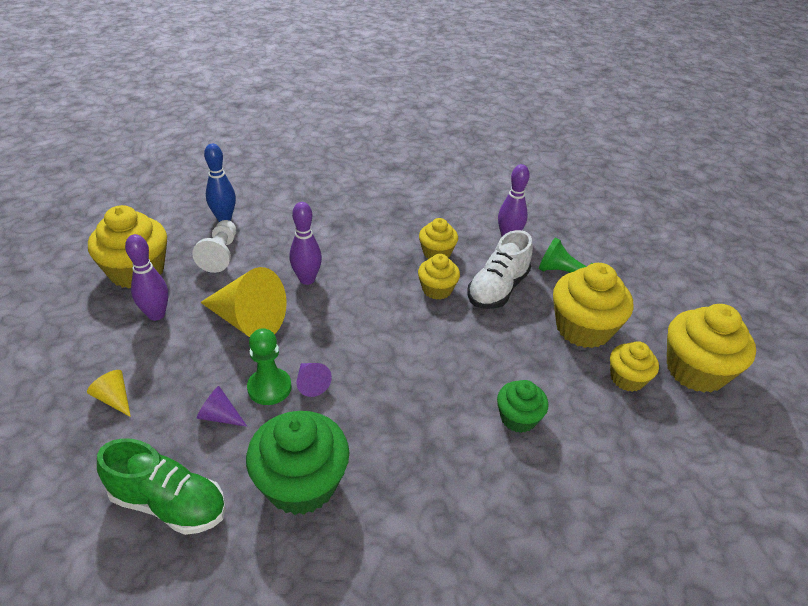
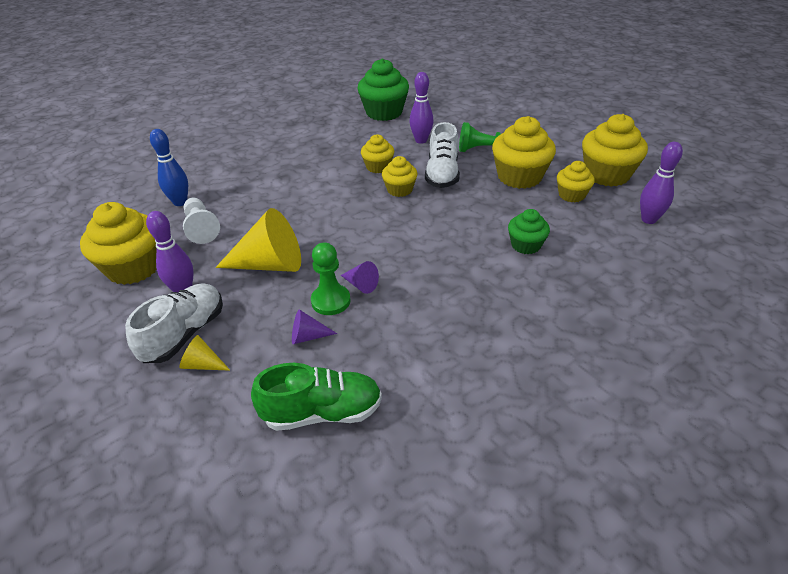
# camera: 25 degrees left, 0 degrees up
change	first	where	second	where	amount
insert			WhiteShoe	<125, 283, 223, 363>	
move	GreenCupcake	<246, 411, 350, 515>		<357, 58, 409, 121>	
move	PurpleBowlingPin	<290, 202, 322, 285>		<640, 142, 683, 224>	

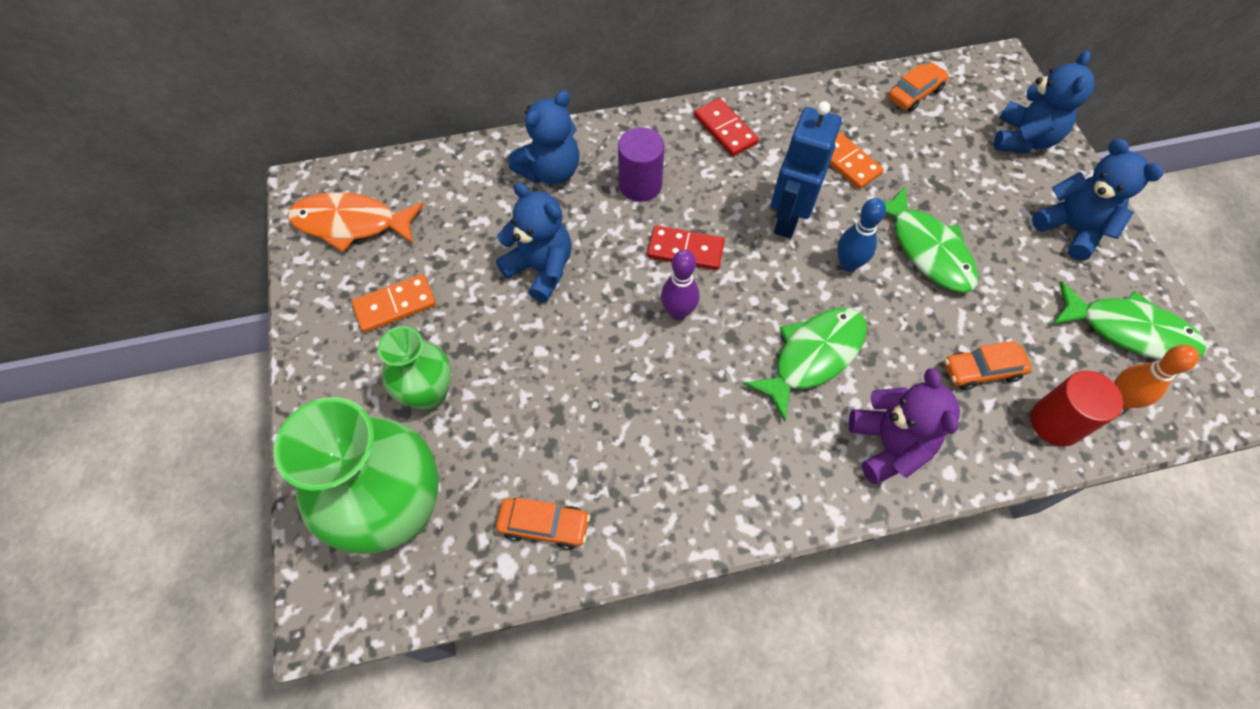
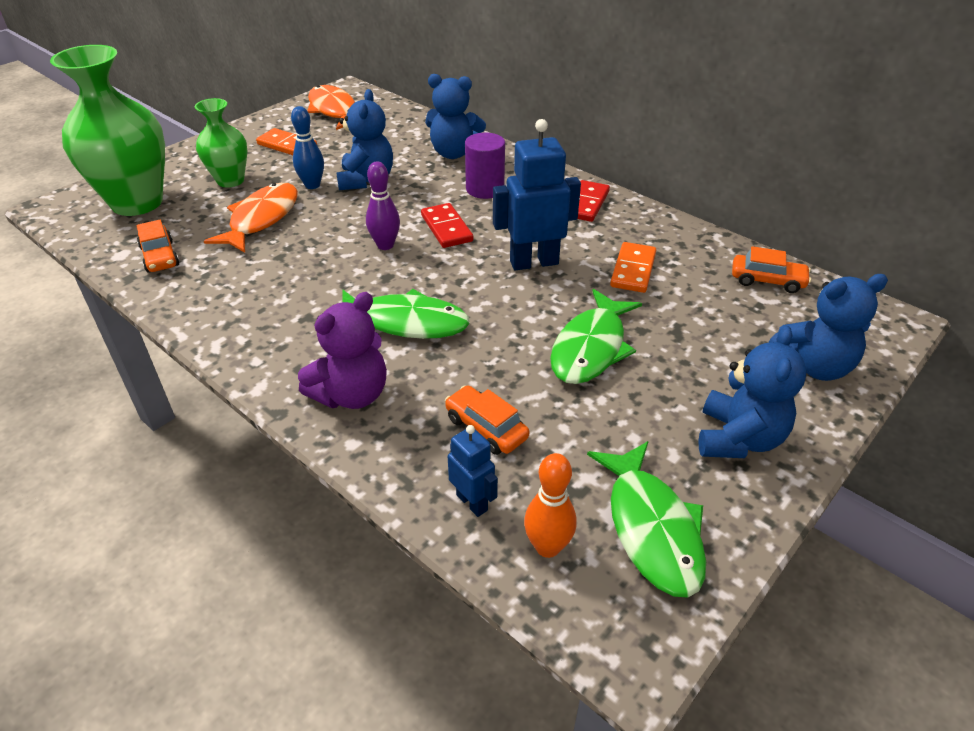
# camera: 55 degrees right, 20 degrees down
change	first	where	second	where	amount
insert			OrangeFish	<204, 183, 298, 253>	
move	BlueBowlingPin	<837, 198, 886, 272>		<291, 106, 324, 189>	
replace	RedCylinder	<1031, 371, 1123, 446>	BlueRobot	<448, 425, 498, 517>	

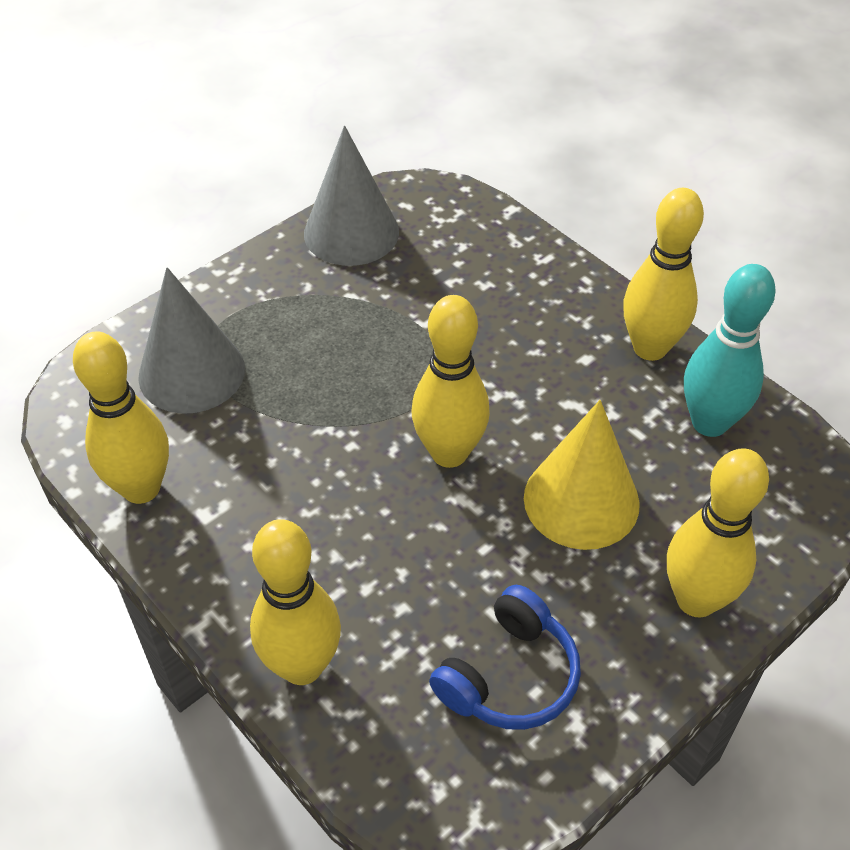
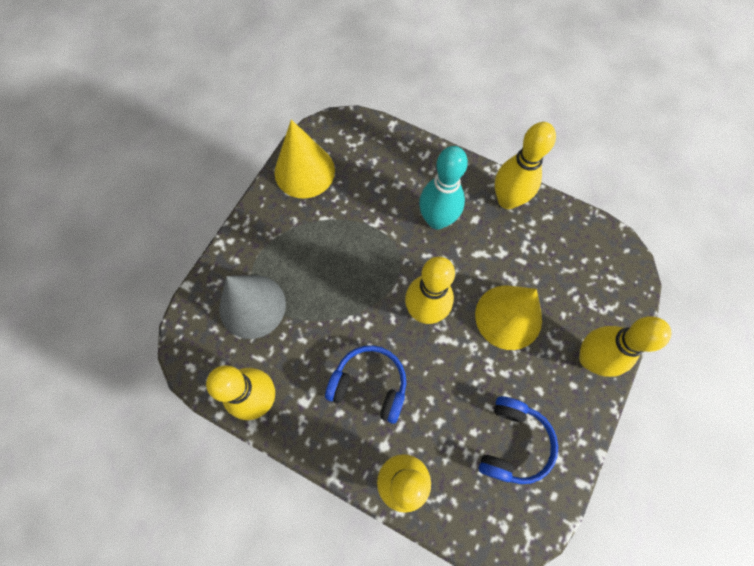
# camera: 20 degrees left, 20 degrees up
change	first	where	second	where	amount
recolor	GreyCone	<304, 125, 399, 266>	YellowCone	<275, 119, 335, 198>	
insert			BlueHeadphones	<325, 345, 406, 424>	
move	TurquoiseBowlingPin	<684, 264, 776, 437>		<419, 146, 468, 229>	

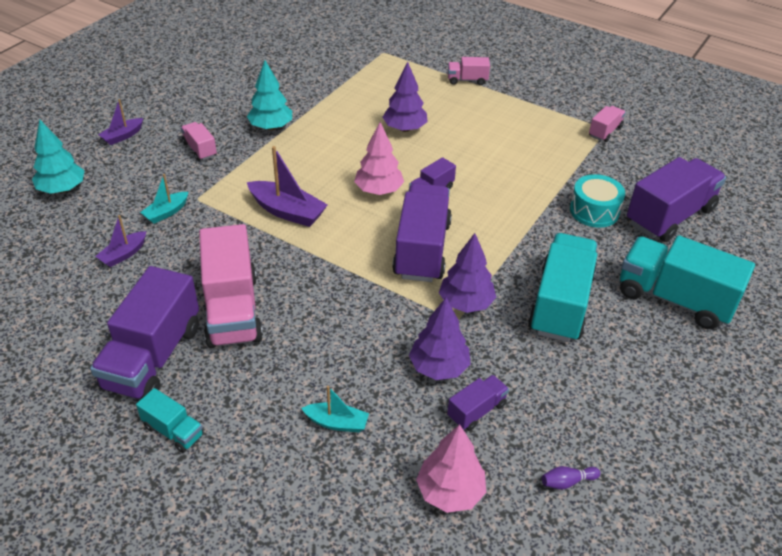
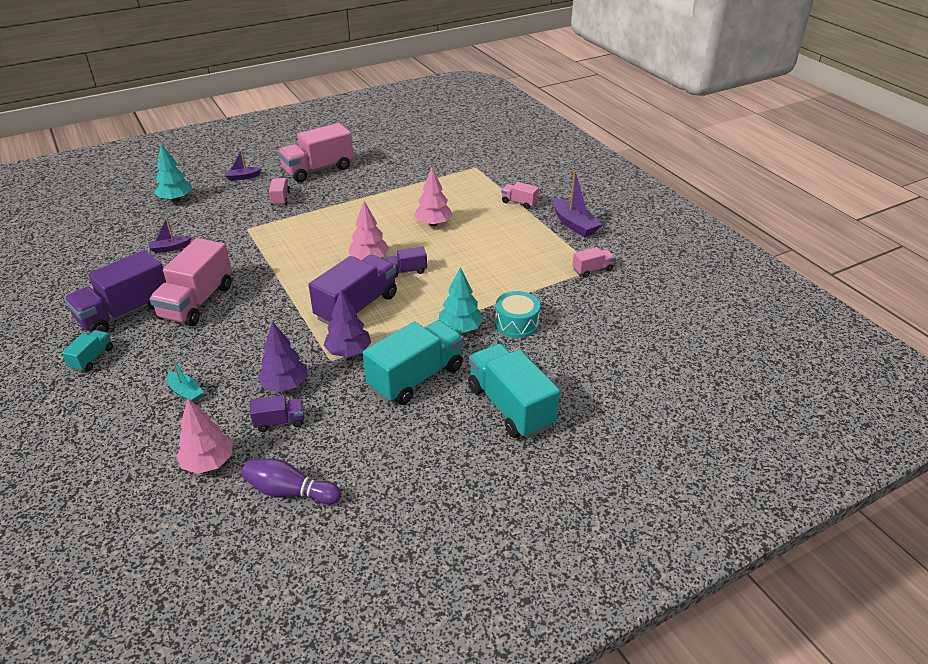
# camera: 30 degrees right, 5 degrees down
change	first	where	second	where	amount
rotate	TurquoiseTruck	<136, 388, 204, 453>		<62, 330, 113, 372>	135 degrees counterclockwise
resize	PurpleBowlingPin	<542, 466, 600, 490>		<241, 459, 341, 505>	x1.97
insert			PinkTruck	<278, 123, 354, 182>	
recolor	PurpleTree	<382, 62, 428, 132>	PinkTree	<414, 167, 452, 226>	
move	TurquoiseTree	<247, 60, 292, 130>		<439, 267, 484, 333>	
move	PurpleBoat	<247, 146, 328, 227>		<553, 171, 602, 237>	
delete	TurquoiseBoat	<140, 174, 188, 224>			
delete	PurpleTruck	<627, 157, 727, 242>			

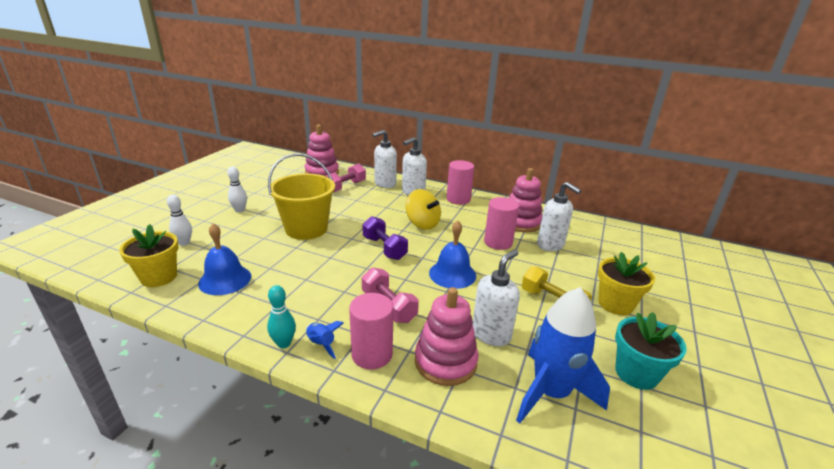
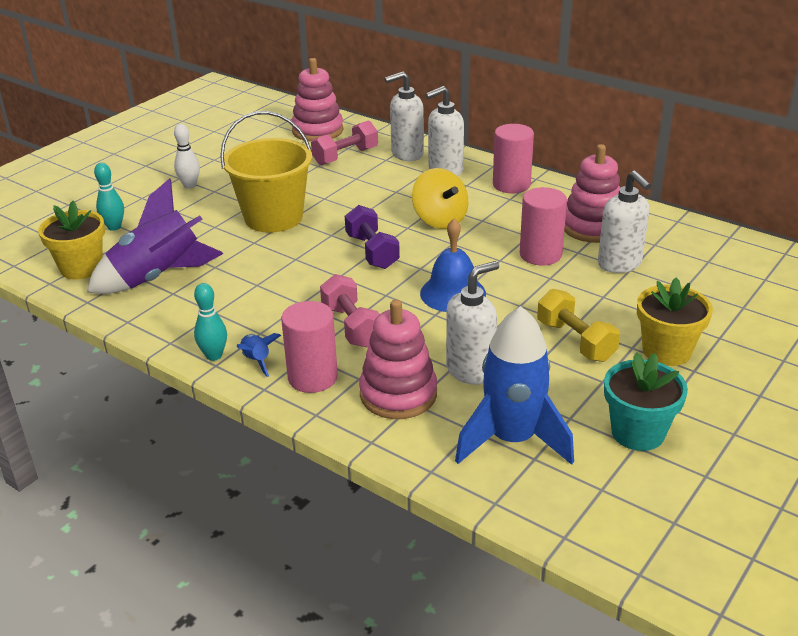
# camera: 15 degrees right, 5 degrees up
change	first	where	second	where	amount
replace	BlueBell	<198, 223, 251, 295>	PurpleRocket	<87, 178, 223, 294>	
recolor	WhiteBowlingPin	<167, 195, 192, 246>	TurquoiseBowlingPin	<94, 163, 124, 231>	

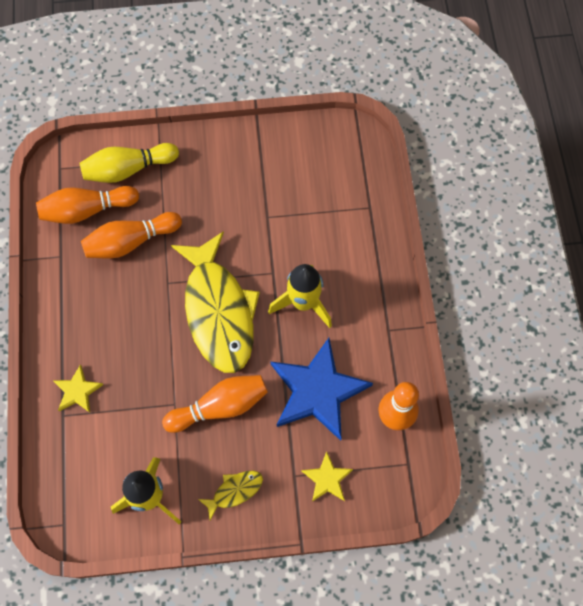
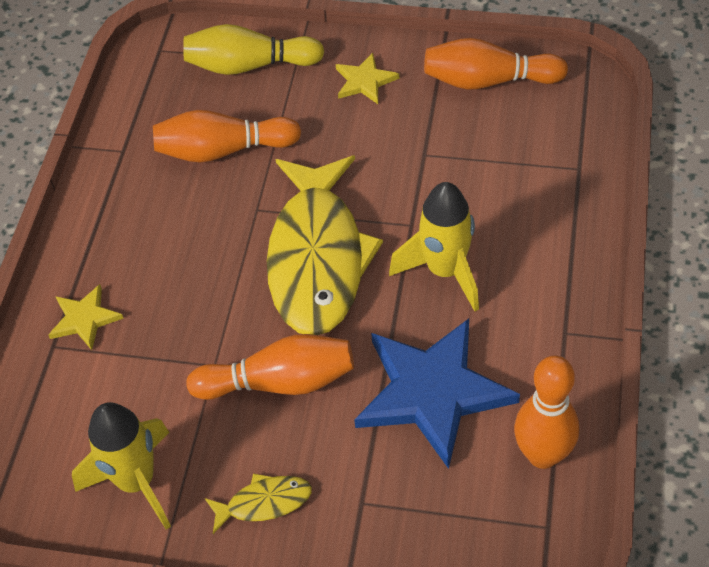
# camera: 20 degrees right, 15 degrees down
change	first	where	second	where	amount
move	YellowStar	<301, 451, 353, 502>		<336, 53, 399, 104>	
move	OrangeBowlingPin	<36, 186, 139, 224>		<424, 38, 568, 90>	

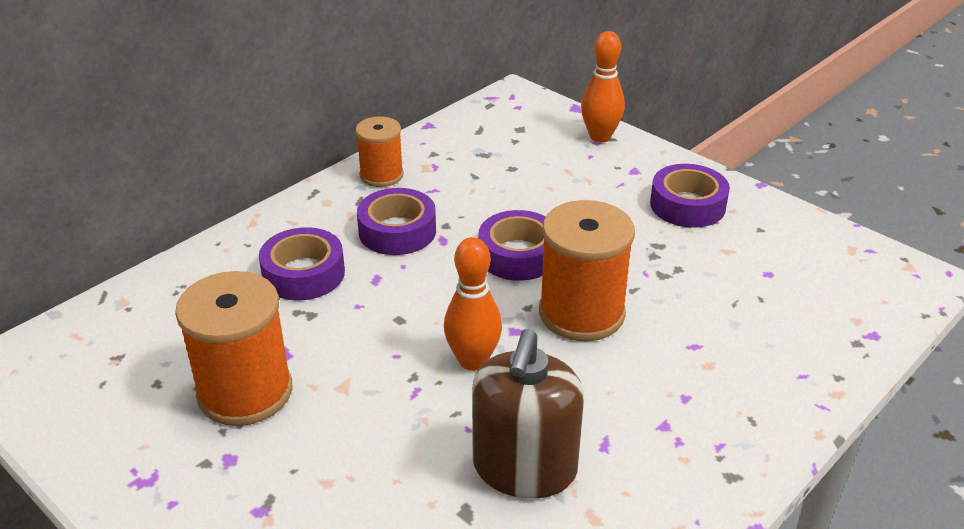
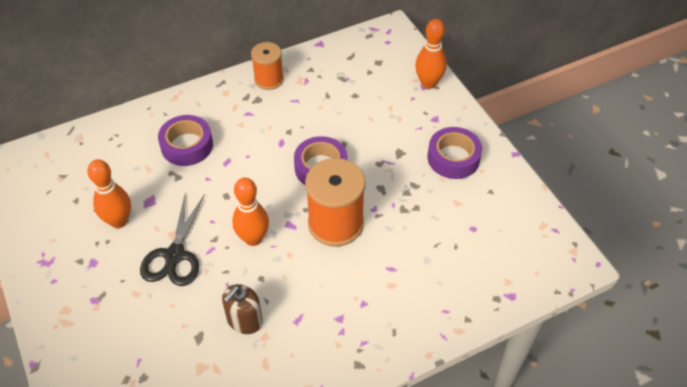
# camera: 20 degrees right, 15 degrees up
change	first	where	second	where	amount
replace	OrangeSpool	<175, 271, 292, 426>	OrangeBowlingPin	<87, 159, 131, 228>	
insert			BlackScissors	<140, 194, 205, 286>	
resize	BrownSoapDispenser	<472, 329, 584, 499>		<222, 284, 263, 334>	x0.61
delete	PurpleTape	<357, 188, 436, 255>			

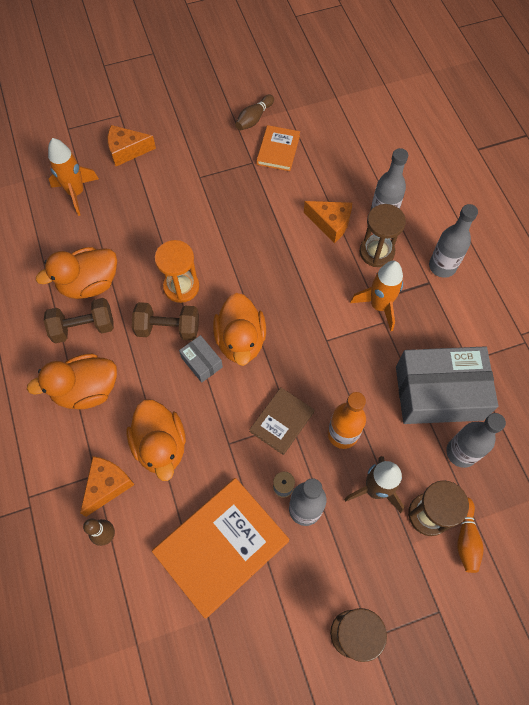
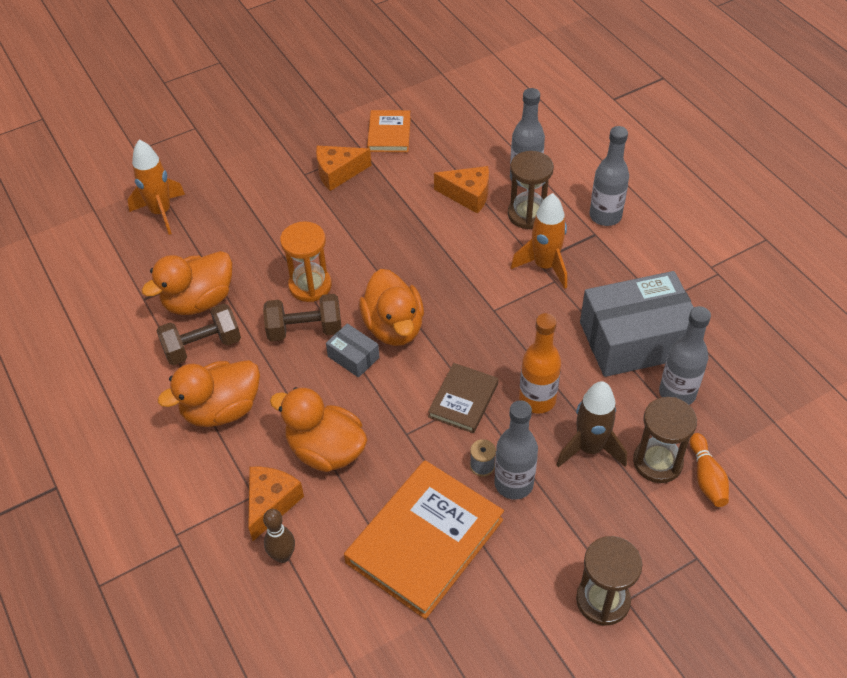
# camera: 10 degrees left, 15 degrees down
change	first	where	second	where	amount
rotate	OrangeDuck	<127, 399, 186, 481>		<270, 387, 367, 472>	150 degrees clockwise
move	OrangeCheese	<108, 125, 156, 166>		<316, 146, 371, 191>	
delete	BrownBowlingPin	<235, 95, 274, 130>			

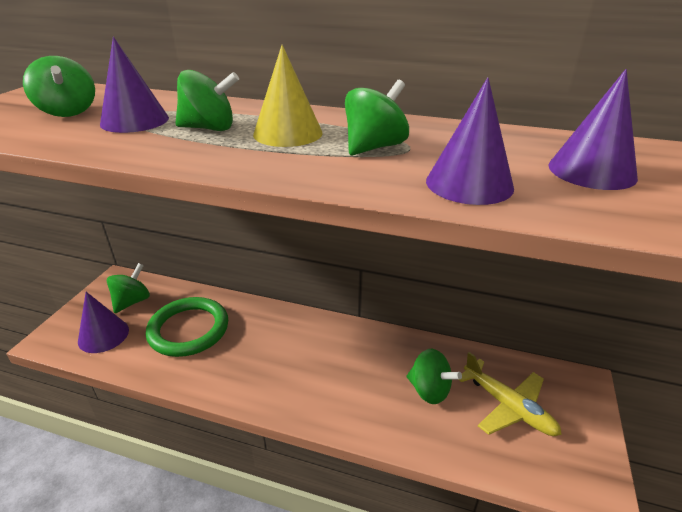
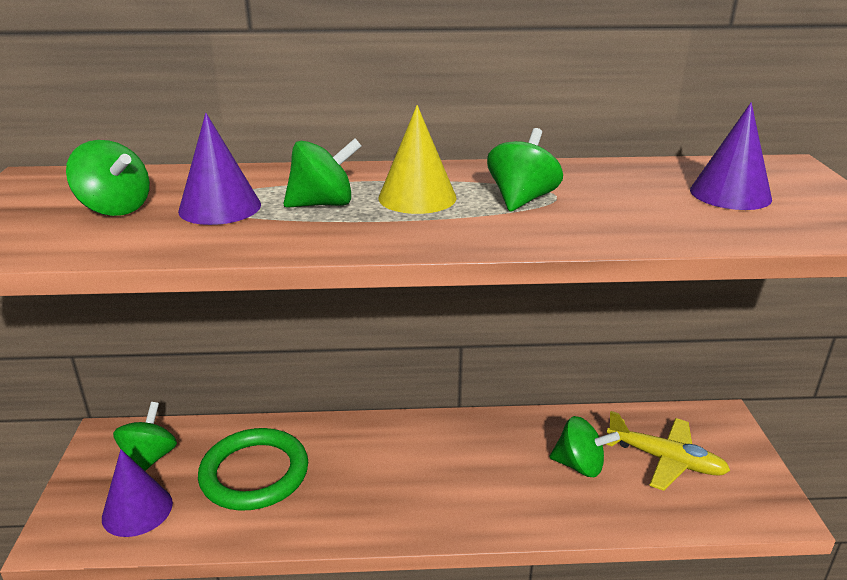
# camera: 20 degrees left, 5 degrees down
change	first	where	second	where	amount
delete	PurpleCone	<426, 77, 514, 205>			

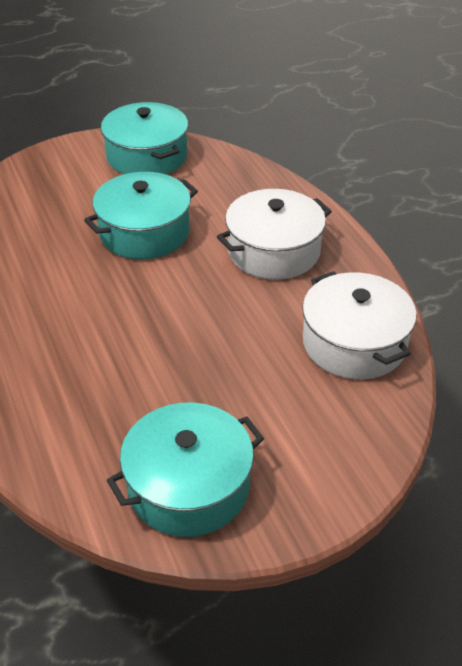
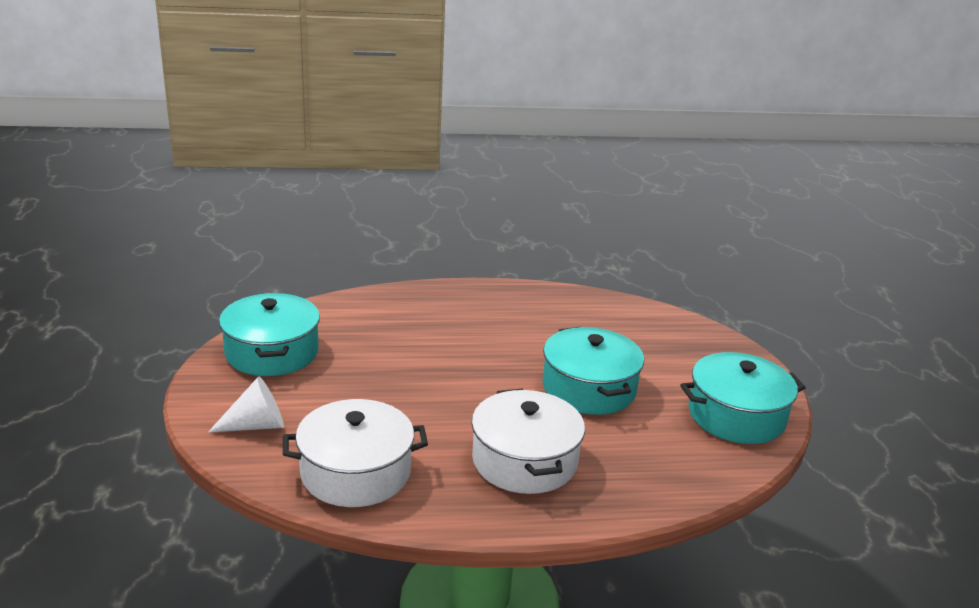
# camera: 105 degrees right, 15 degrees down
change	first	where	second	where	amount
insert			WhiteCone	<208, 376, 284, 433>	

